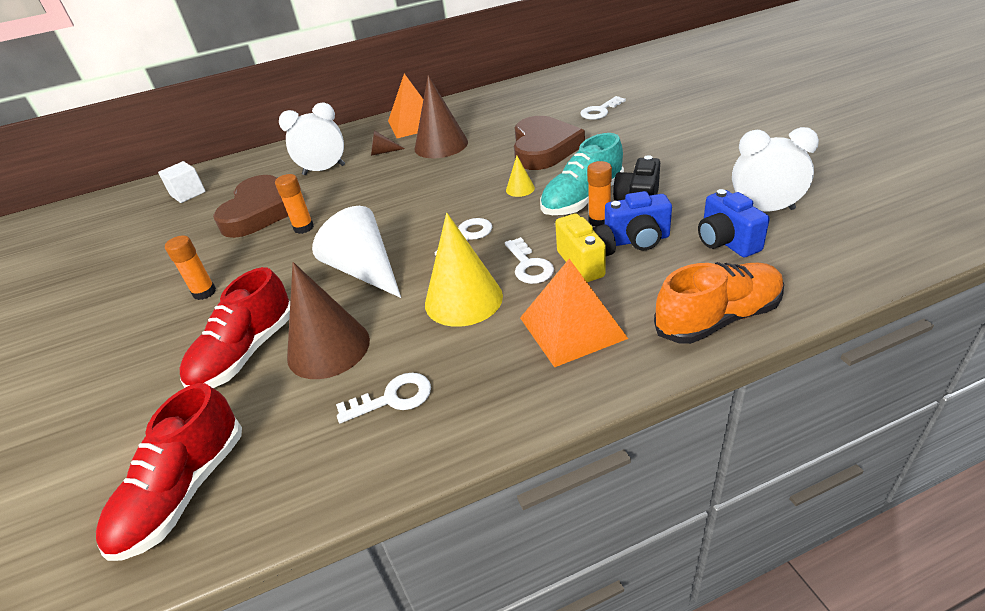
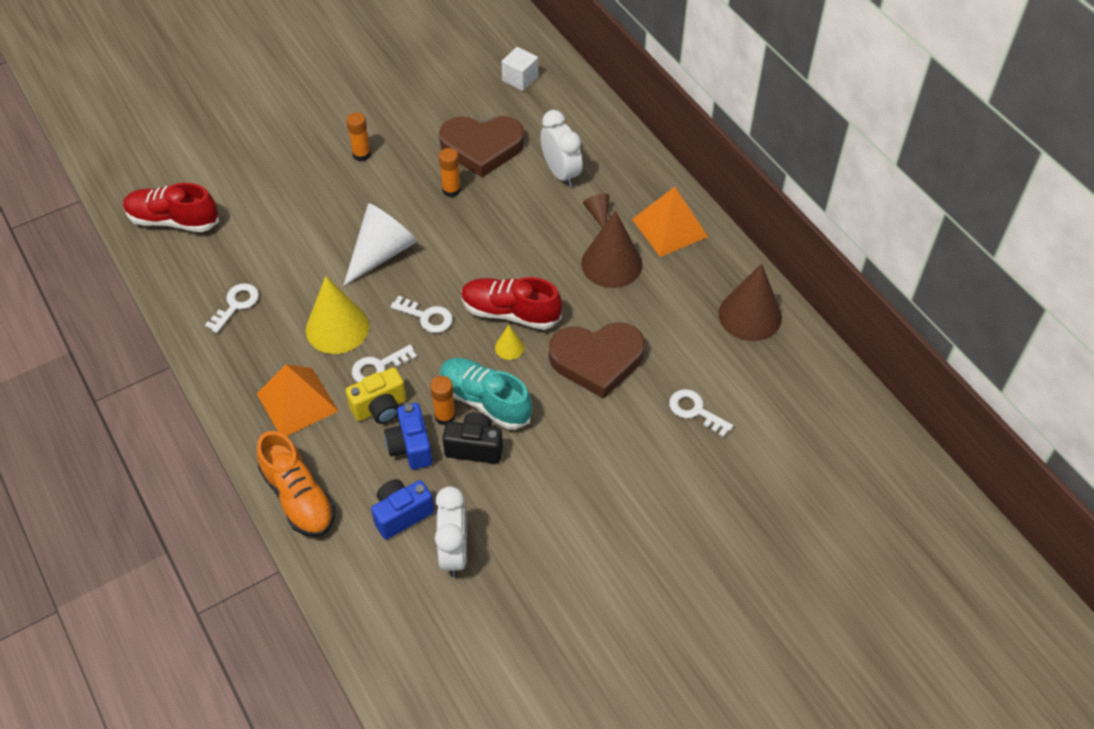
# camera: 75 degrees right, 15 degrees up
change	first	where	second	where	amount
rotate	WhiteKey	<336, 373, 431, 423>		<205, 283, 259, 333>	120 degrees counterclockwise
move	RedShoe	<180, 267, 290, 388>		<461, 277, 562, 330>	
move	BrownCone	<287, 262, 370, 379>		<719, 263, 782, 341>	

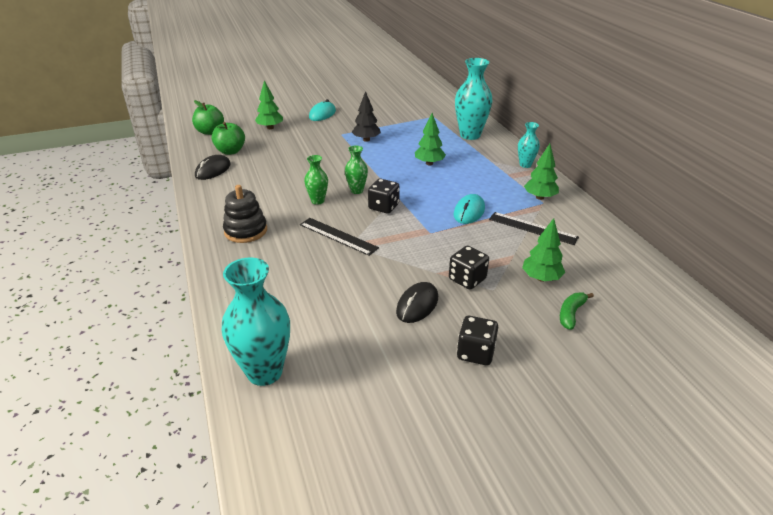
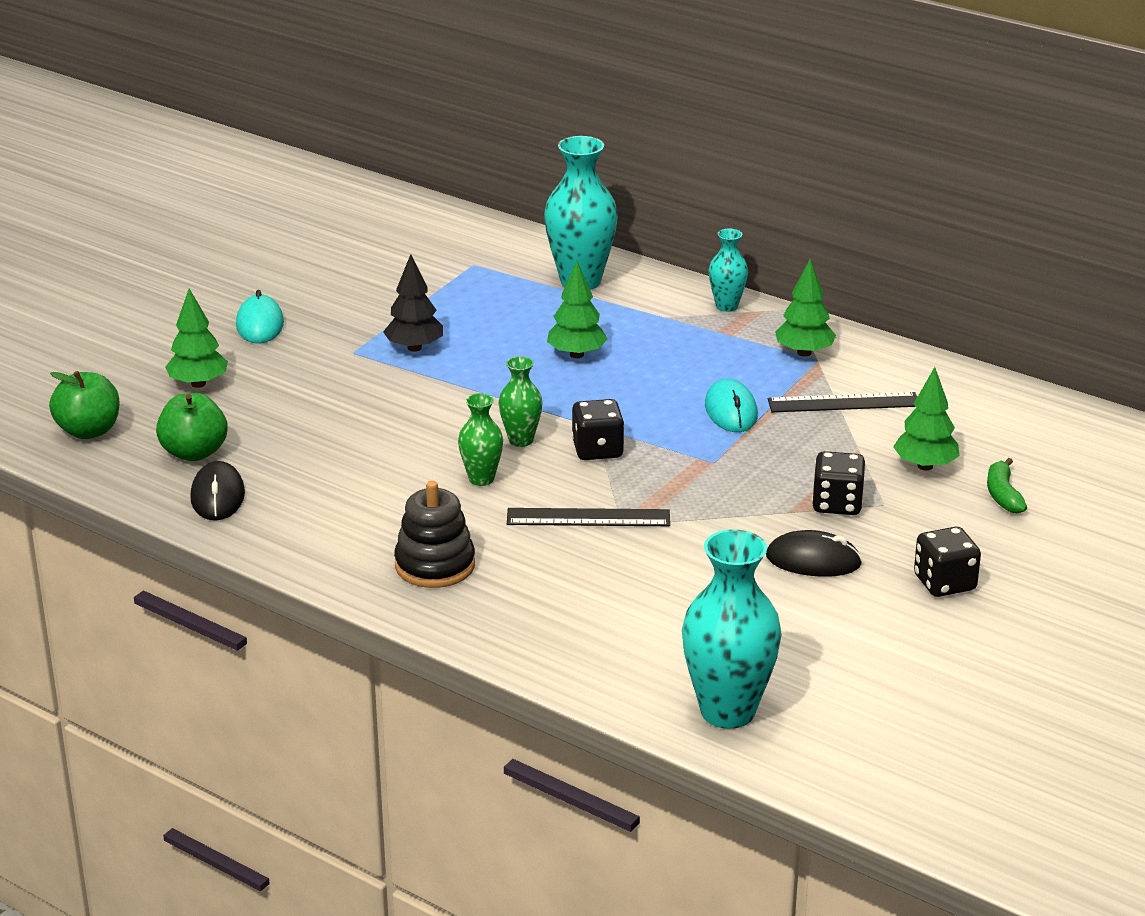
# camera: 35 degrees left, 5 degrees down
change	first	where	second	where	amount
rotate	BlackMouse	<396, 282, 438, 323>		<766, 530, 862, 577>	75 degrees counterclockwise

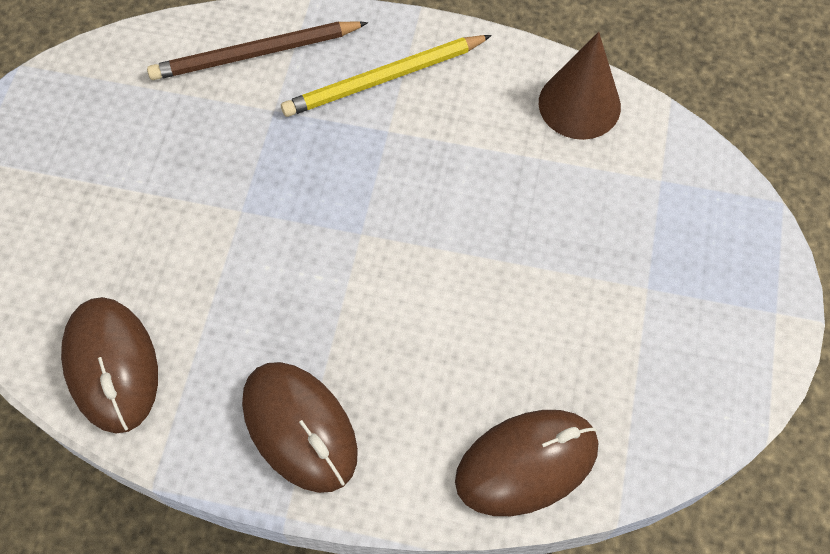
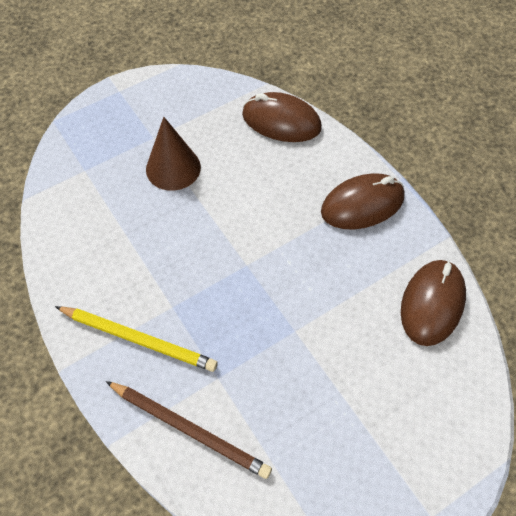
# camera: 135 degrees left, 5 degrees down
change	first	where	second	where	amount
move	BrownCone	<539, 32, 621, 140>		<146, 117, 201, 191>	
rotate	BrownMouse	<242, 362, 358, 493>		<321, 173, 404, 230>	60 degrees clockwise

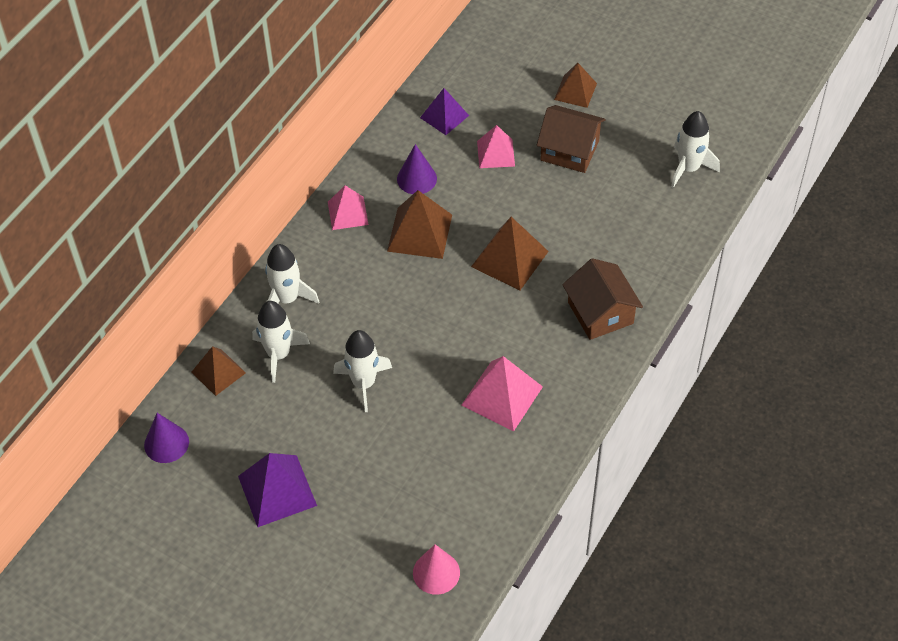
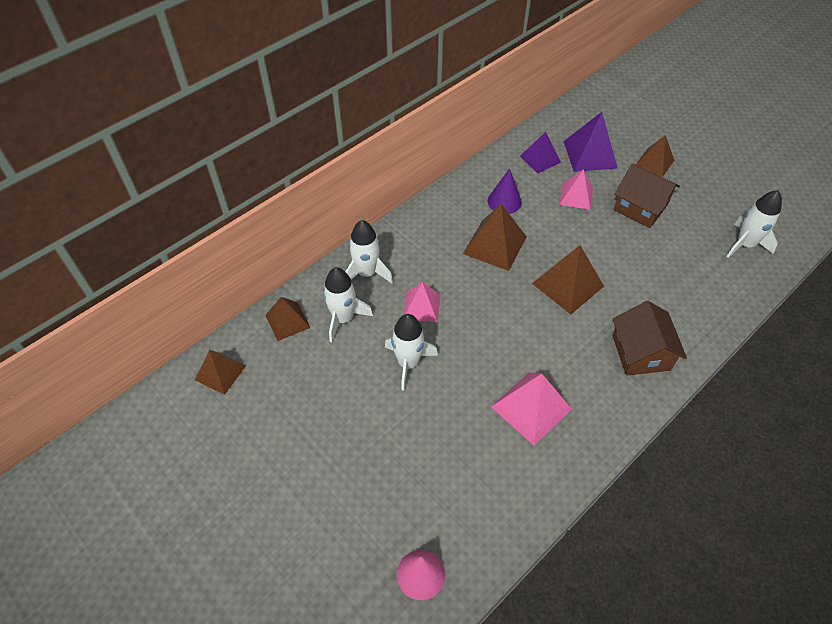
# camera: 15 degrees right, 0 degrees up
change	first	where	second	where	amount
replace	PurpleCone	<144, 413, 189, 463>	BrownPyramid	<195, 350, 246, 395>	
move	PinkPyramid	<328, 185, 369, 230>		<404, 282, 441, 322>	
move	PurplePyramid	<238, 453, 317, 527>		<564, 112, 617, 172>	

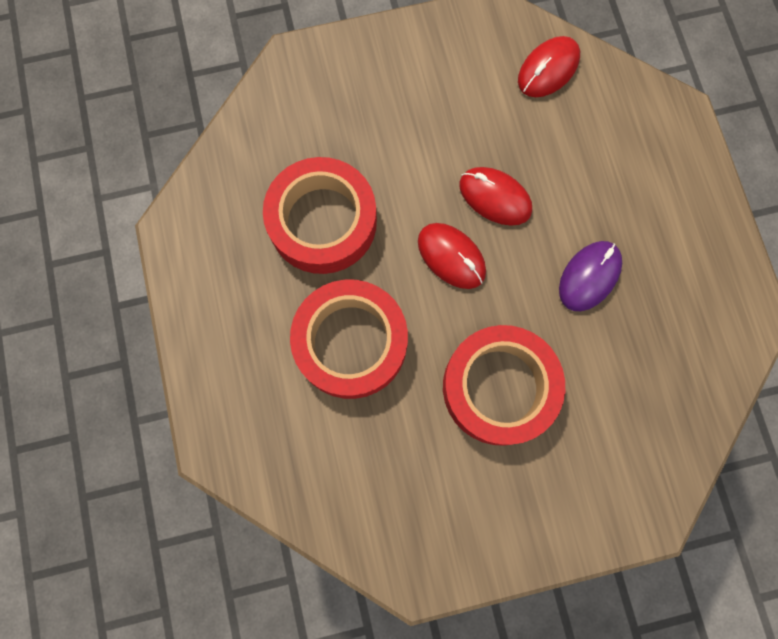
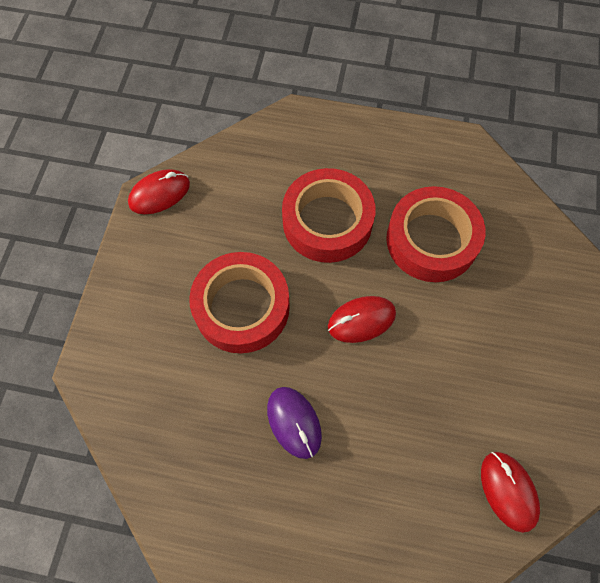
# camera: 115 degrees right, 10 degrees down
change	first	where	second	where	amount
move	RedMouse	<459, 167, 532, 226>		<128, 169, 190, 214>	

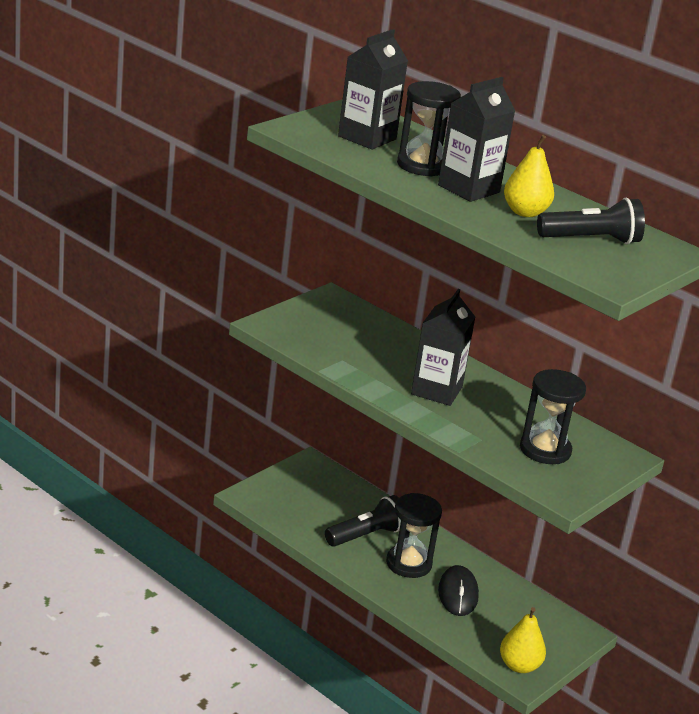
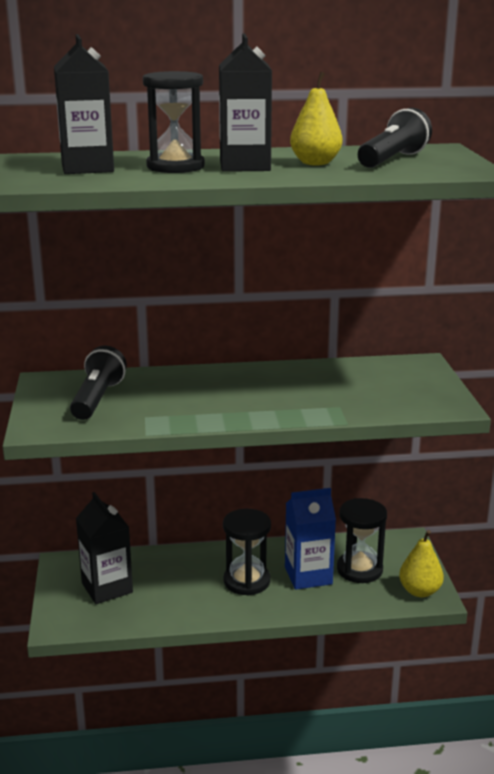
# camera: 45 degrees left, 5 degrees down
change	first	where	second	where	amount
move	BlackFlashlight	<325, 495, 401, 547>		<70, 346, 127, 420>	
move	BlackCarton	<411, 289, 475, 406>		<76, 492, 133, 604>	
replace	BlackMouse	<438, 565, 479, 616>	BlueCarton	<285, 488, 336, 590>	
move	BlackHourglass	<520, 369, 586, 464>		<337, 498, 387, 583>	

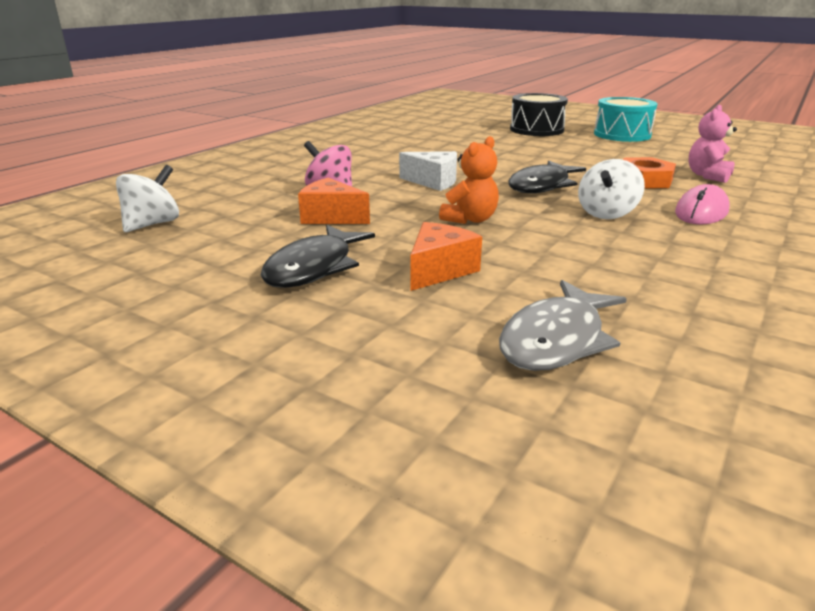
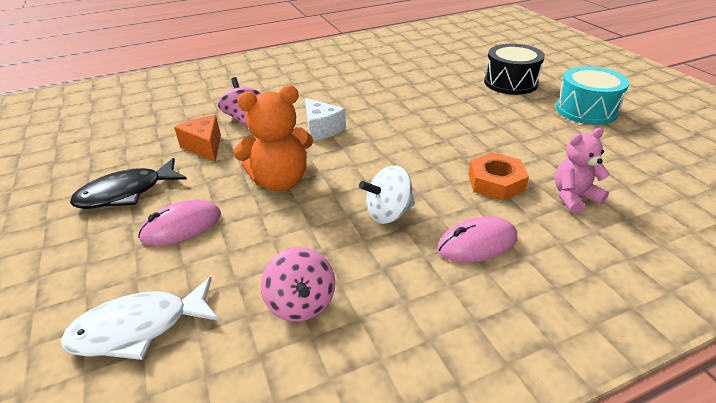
# camera: 35 degrees right, 10 degrees up
change	first	where	second	where	amount
recolor	GreyFish	<499, 280, 627, 371>	WhiteFish	<61, 277, 219, 360>	
replace	OrangeCheese	<410, 222, 482, 291>	PinkMouse	<138, 200, 221, 246>	
resize	OrangeTeddyBear	<439, 136, 499, 224>		<233, 85, 313, 191>	x1.54
insert			PinkSpinningTop	<261, 247, 335, 322>	
delete	WhiteSpinningTop	<116, 165, 179, 232>			
delete	BlackFish	<508, 161, 586, 193>			

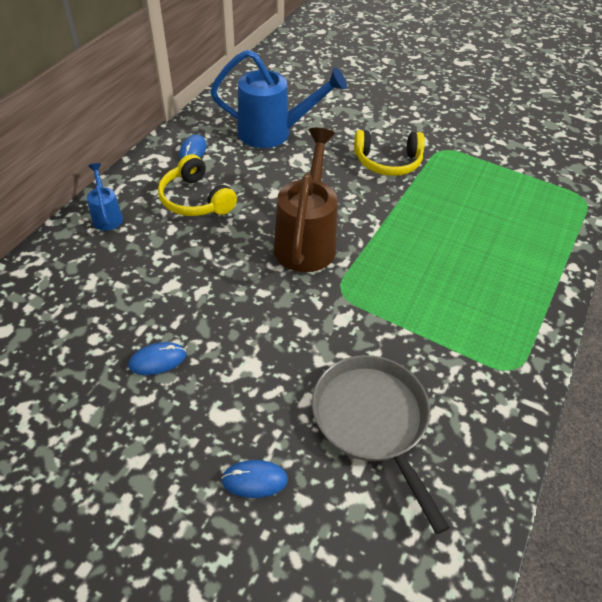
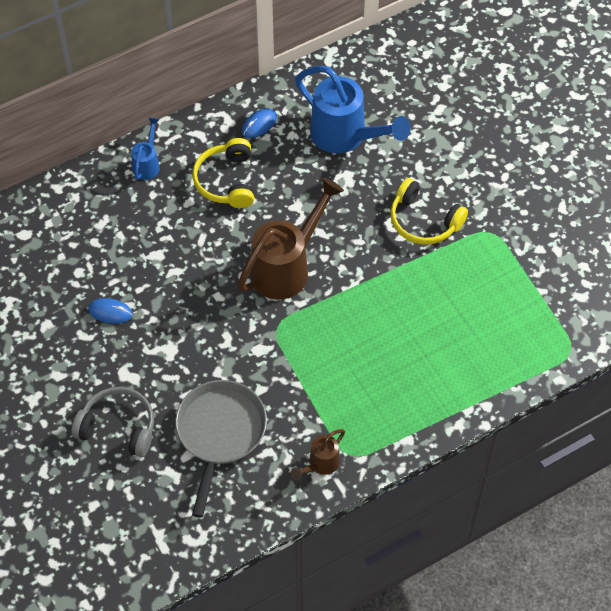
# camera: 35 degrees right, 10 degrees up
change	first	where	second	where	amount
replace	BlueMouse	<221, 460, 288, 498>	GreyHeadphones	<71, 387, 154, 457>	
insert			BrownWateringCan	<291, 429, 345, 480>	

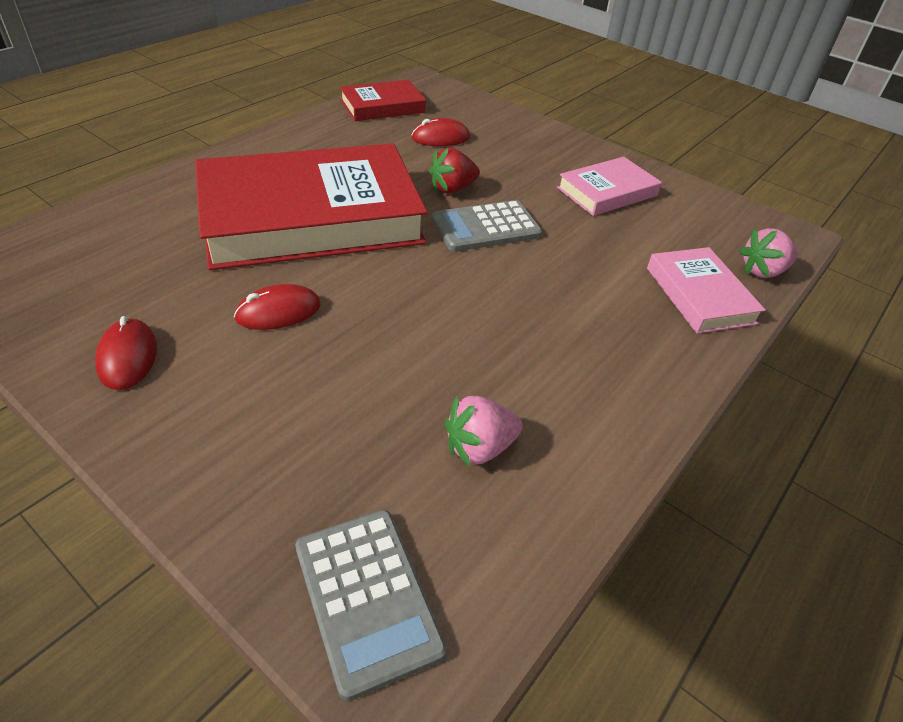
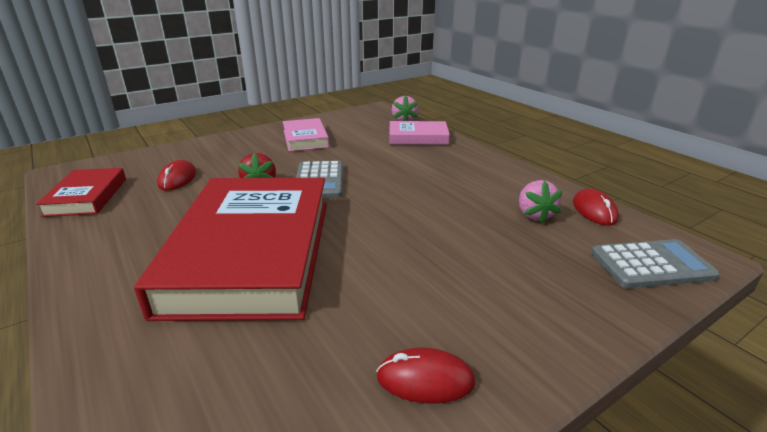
# camera: 70 degrees left, 15 degrees down
change	first	where	second	where	amount
move	RedMouse	<234, 284, 321, 330>		<573, 189, 619, 226>	

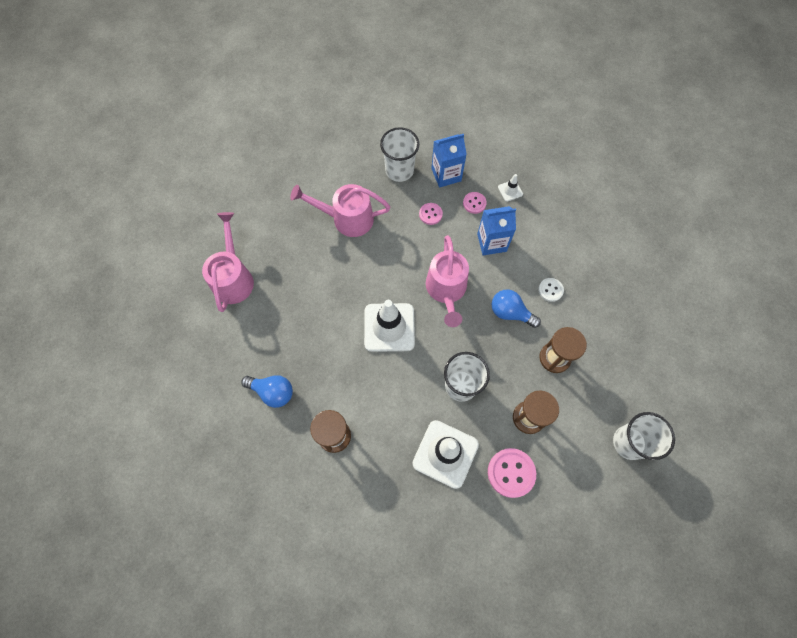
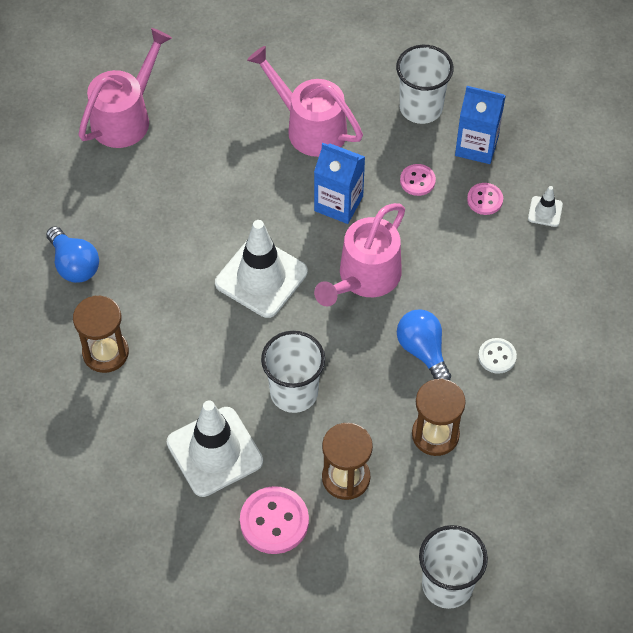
# camera: 35 degrees right, 10 degrees down
change	first	where	second	where	amount
move	BlueCarton	<477, 206, 516, 255>		<314, 143, 365, 224>	

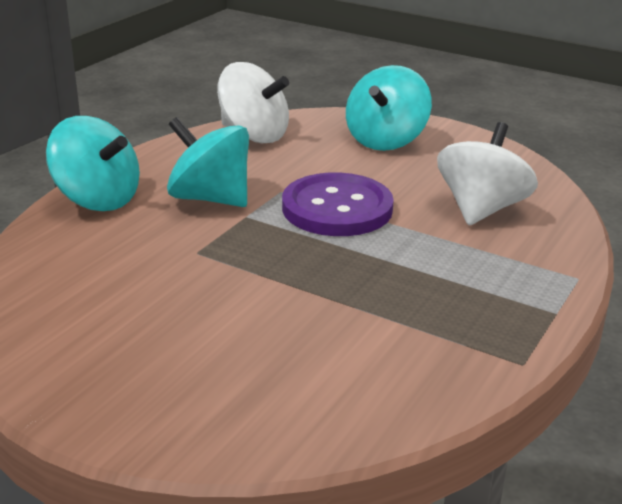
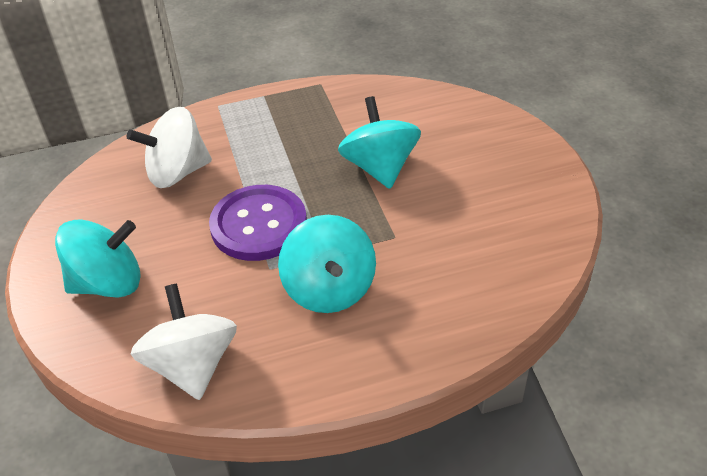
# camera: 135 degrees left, 15 degrees up
change	first	where	second	where	amount
move	TurquoiseSpinningTop	<46, 116, 140, 211>		<338, 96, 421, 189>	

